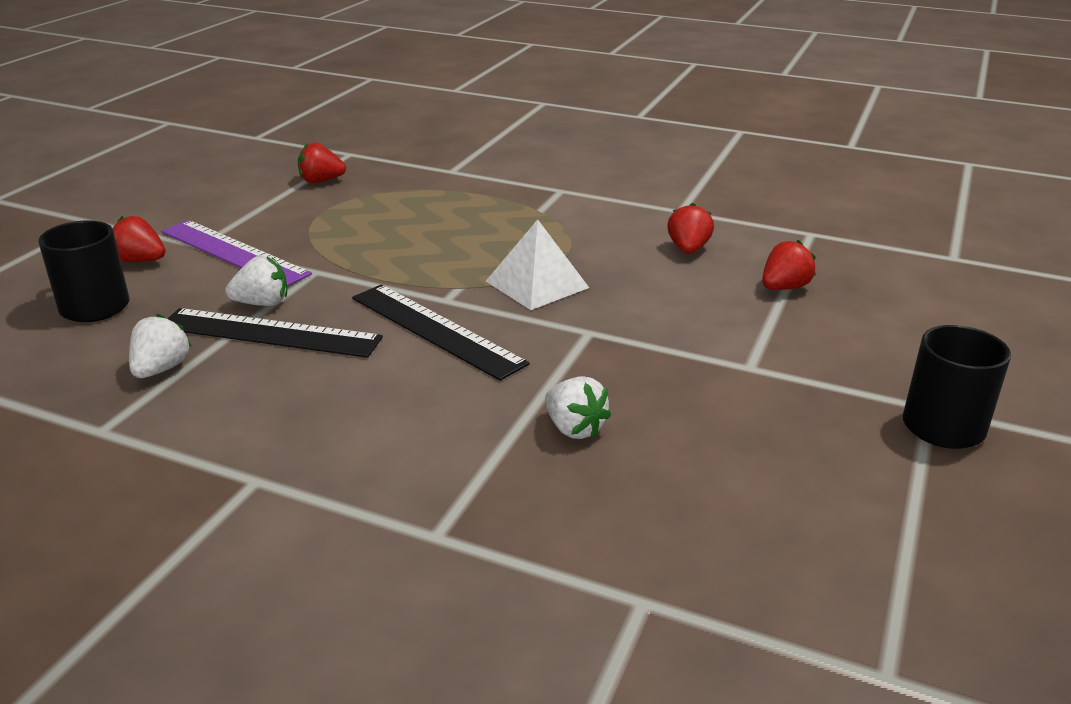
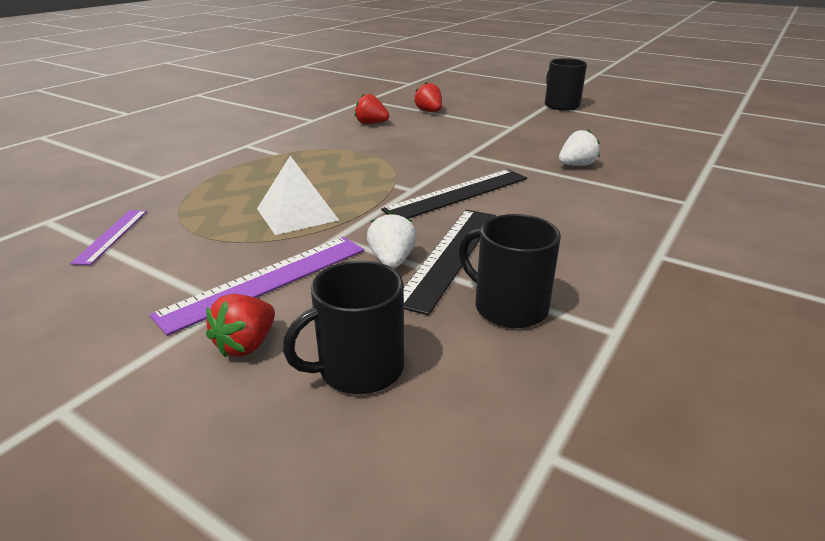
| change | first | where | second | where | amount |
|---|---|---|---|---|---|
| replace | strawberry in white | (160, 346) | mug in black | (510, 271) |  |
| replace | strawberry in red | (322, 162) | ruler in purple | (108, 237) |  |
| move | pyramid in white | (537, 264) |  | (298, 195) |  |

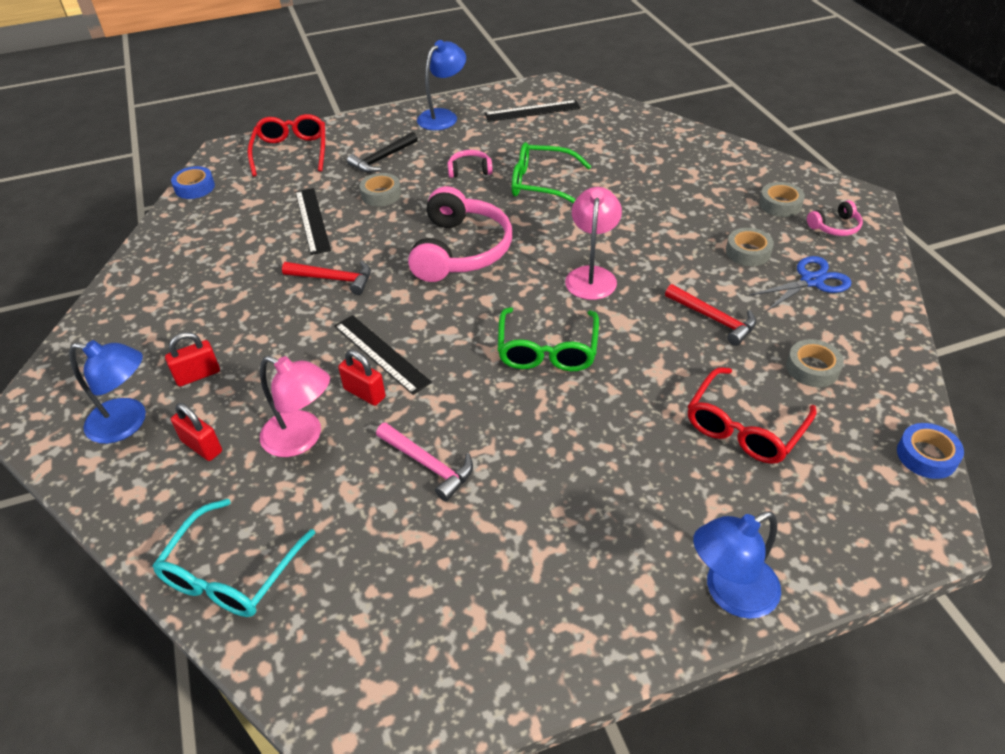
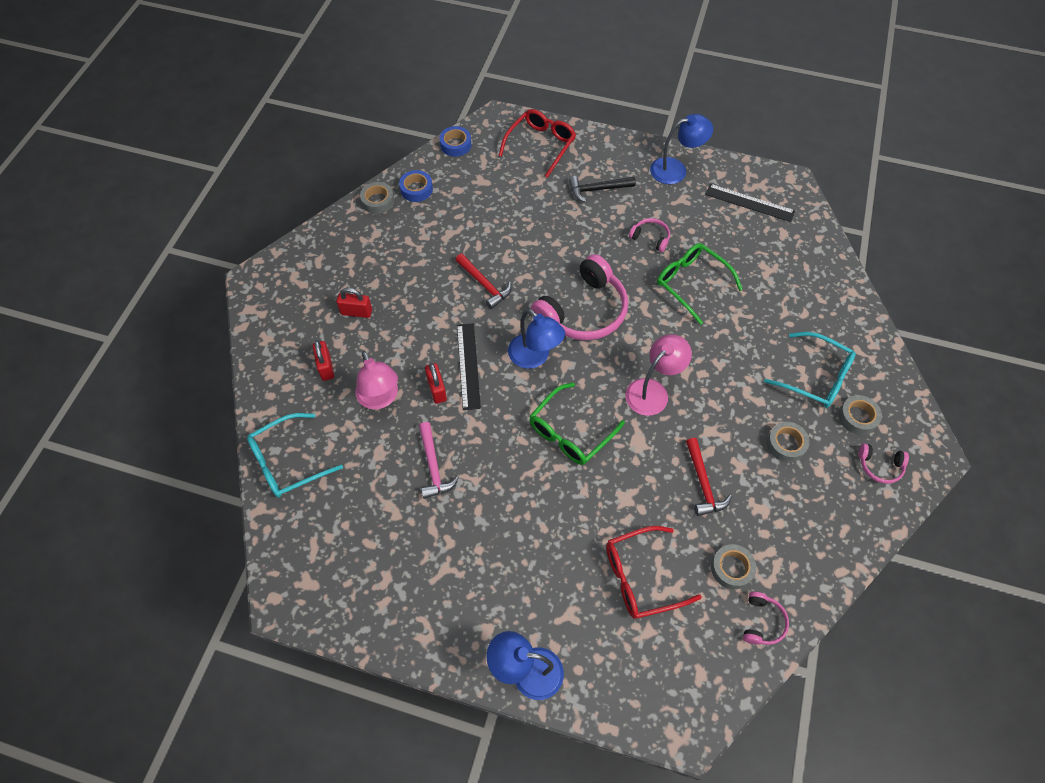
| change | first | where | second | where | amount |
|---|---|---|---|---|---|
| move | lamp in blue | (107, 392) |  | (536, 339) |  |
| delete | ruler in black | (313, 221) |  |  |  |
| move | tape in grey | (380, 189) |  | (377, 198) |  |
| delete | scissors in blue | (800, 283) |  |  |  |
| move | tape in blue | (930, 451) |  | (416, 186) |  |
| insert |  |  | headphones in pink | (766, 618) |  |
| insert |  |  | glasses in turquoise | (810, 370) |  |

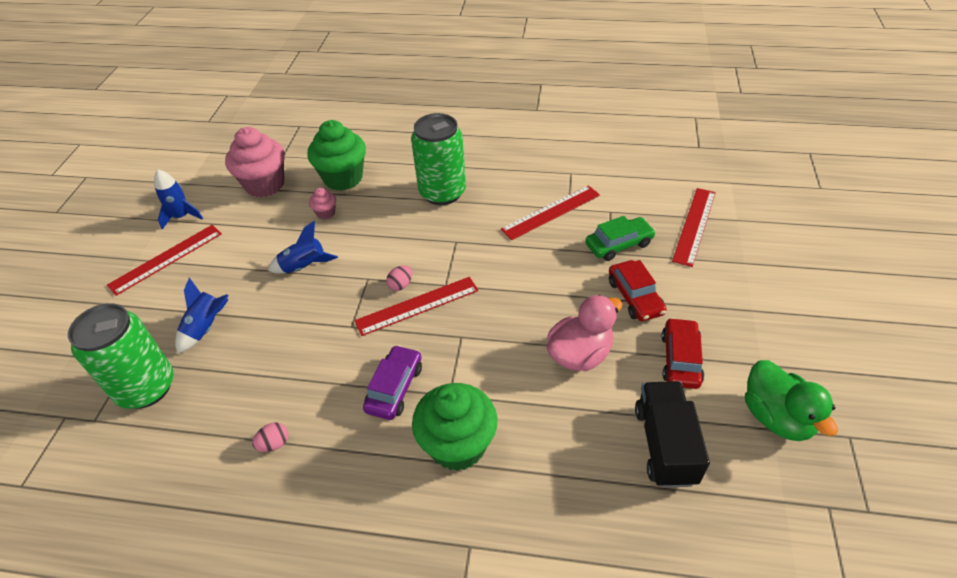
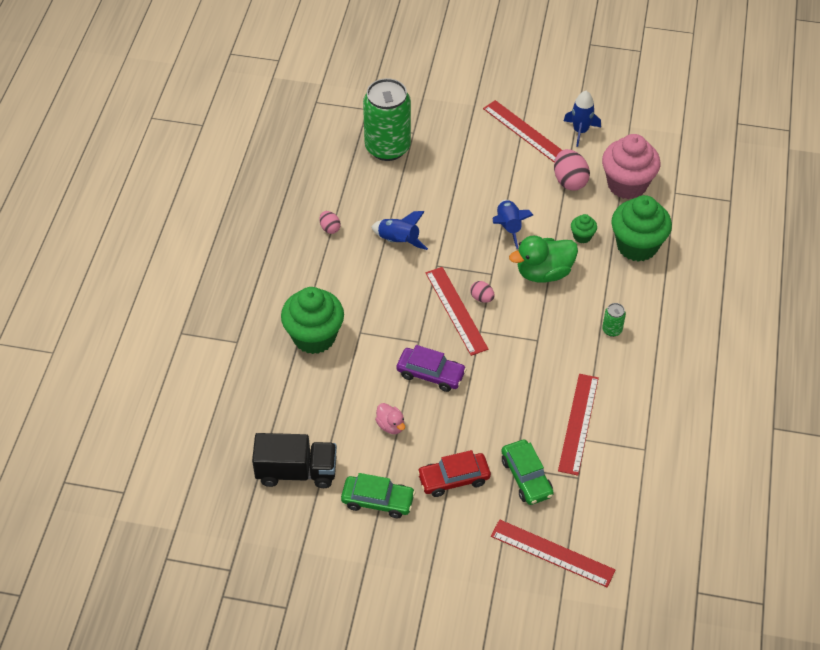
| change | first | where | second | where | amount |
|---|---|---|---|---|---|
| move | rocket in blue | (202, 316) |  | (399, 230) |  |
| recolor | cupcake in pink | (322, 204) | cupcake in green | (584, 228) |  |
| move | car in purple | (392, 382) |  | (432, 368) |  |
| resize | can in green | (438, 159) |  | (614, 320) | x0.40 |
| rotate | ruler in red | (550, 212) |  | (578, 425) | 45 degrees clockwise |
| resize | duck in pink | (585, 333) |  | (390, 418) | x0.52 |
| recolor | car in red | (683, 353) | car in green | (378, 495) |  |
| move | duck in green | (791, 400) |  | (543, 259) |  |
| insert |  |  | egg in pink | (572, 170) |  |

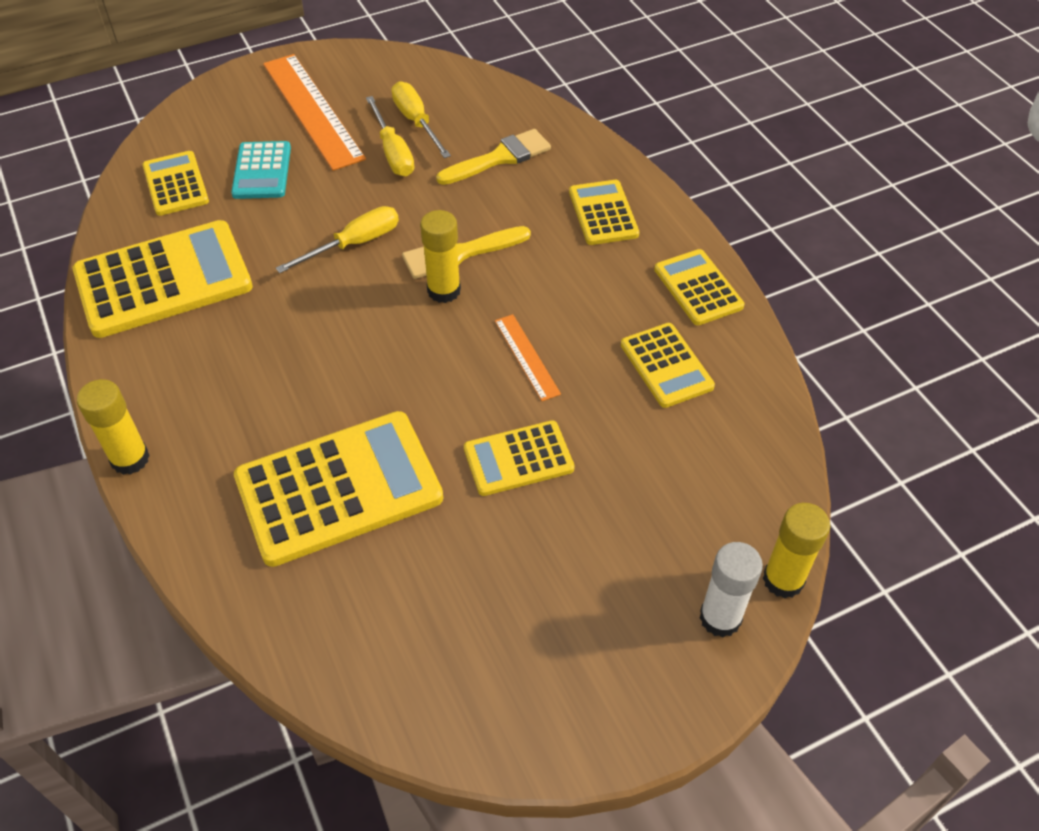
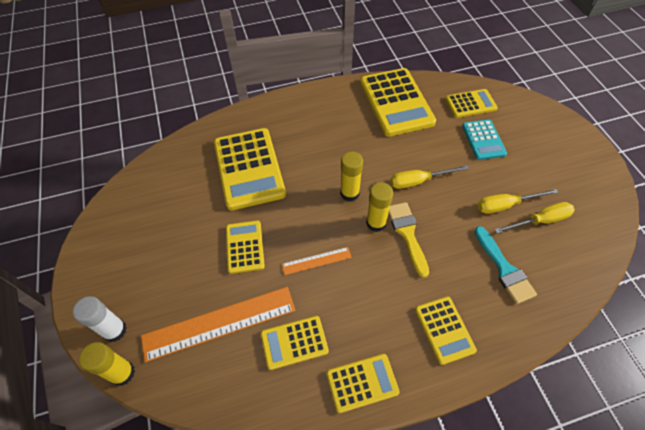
| change | first | where | second | where | amount |
|---|---|---|---|---|---|
| move | glue stick in yellow | (113, 427) |  | (351, 176) |  |
| rotate | calculator in turquoise | (261, 170) |  | (484, 139) | 105 degrees counterclockwise |
| move | ruler in orange | (314, 112) |  | (218, 324) |  |
| rotate | screwdriver in yellow | (337, 239) |  | (430, 177) | 105 degrees clockwise |
| recolor | brush in yellow | (493, 157) | brush in turquoise | (505, 265) |  |
| rotate | calculator in yellow | (604, 212) |  | (446, 330) | 75 degrees clockwise |

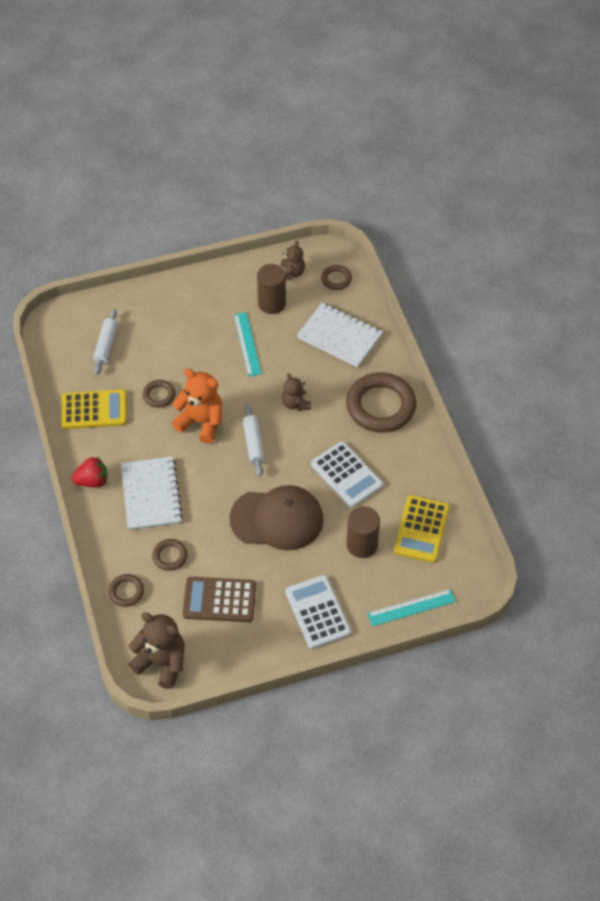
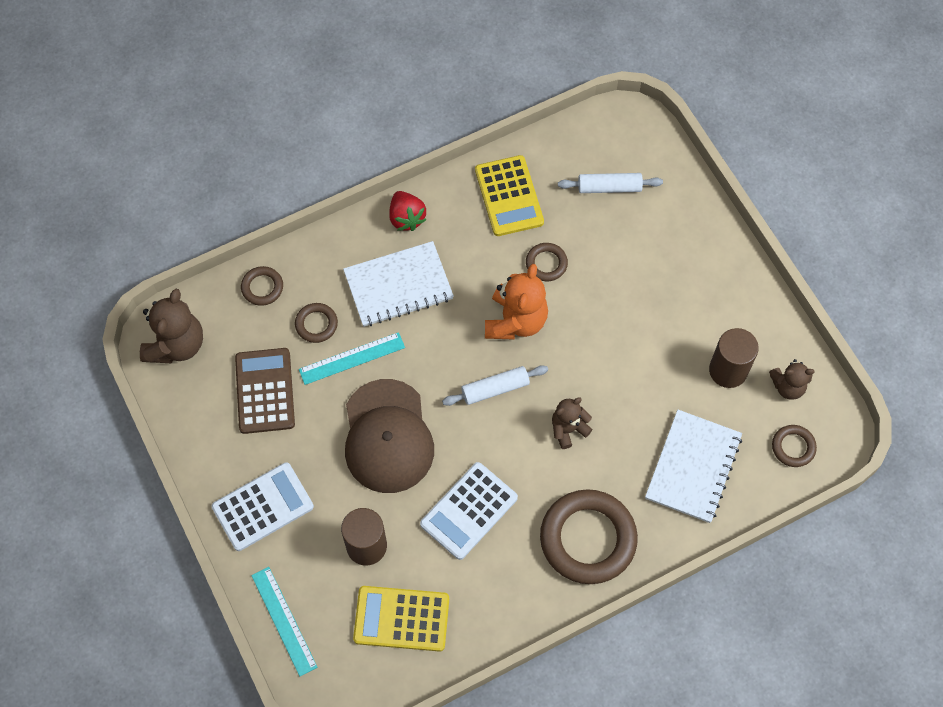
| change | first | where | second | where | amount |
|---|---|---|---|---|---|
| move | ruler in turquoise | (248, 344) |  | (352, 358) |  |

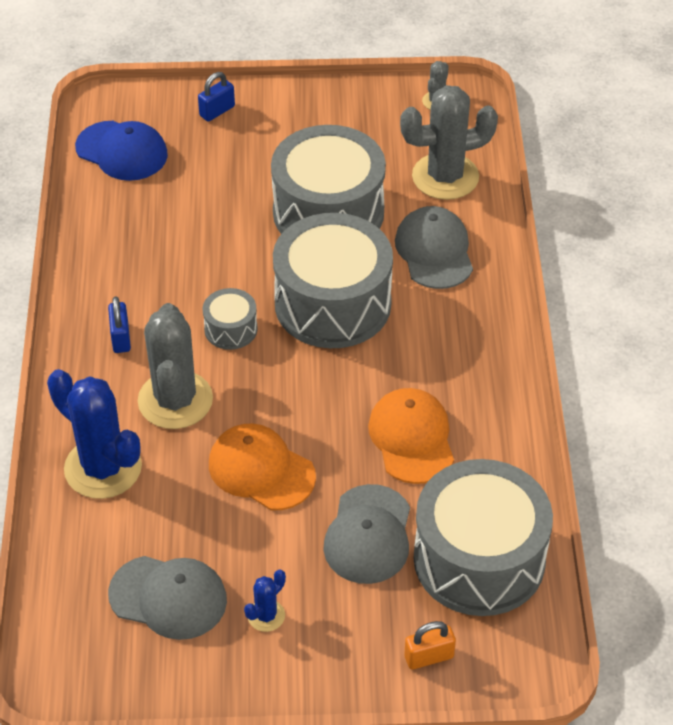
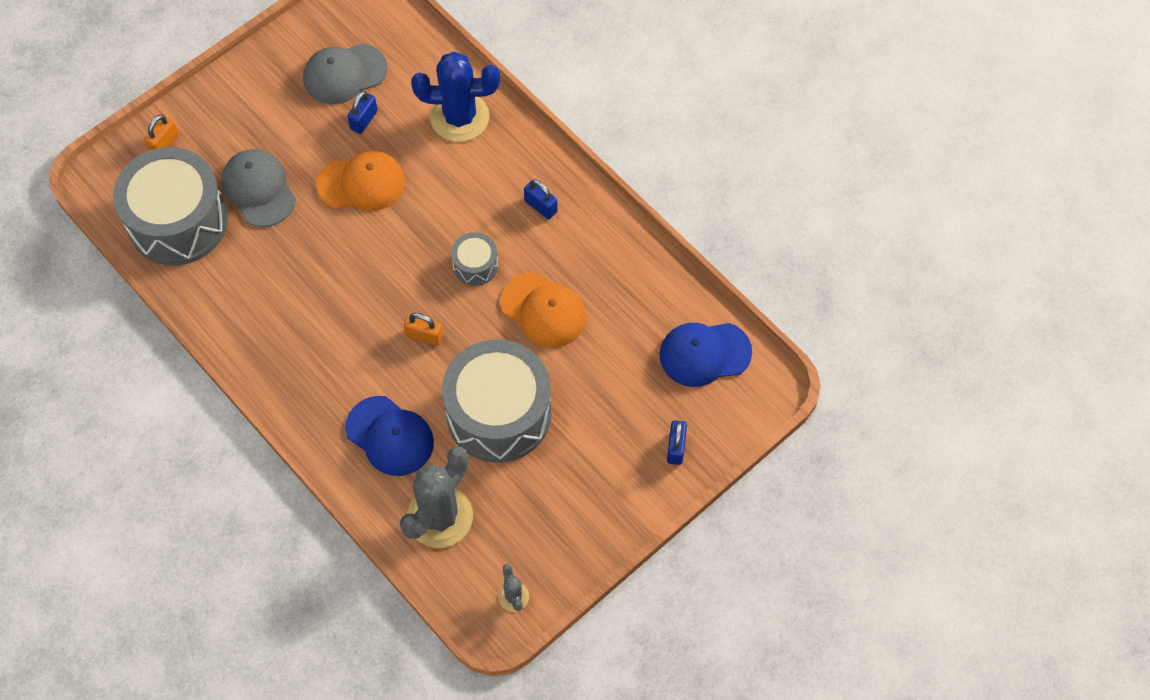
| change | first | where | second | where | amount |
|---|---|---|---|---|---|
| delete | cactus in grey | (175, 366) |  |  |  |
| delete | cactus in blue | (265, 601) |  |  |  |
| replace | drum in grey | (333, 280) | padlock in orange | (423, 329) |  |
| move | cap in orange | (411, 436) |  | (543, 309) |  |
| recolor | cap in grey | (434, 247) | cap in blue | (389, 436) |  |
| insert |  |  | padlock in blue | (362, 112) |  |

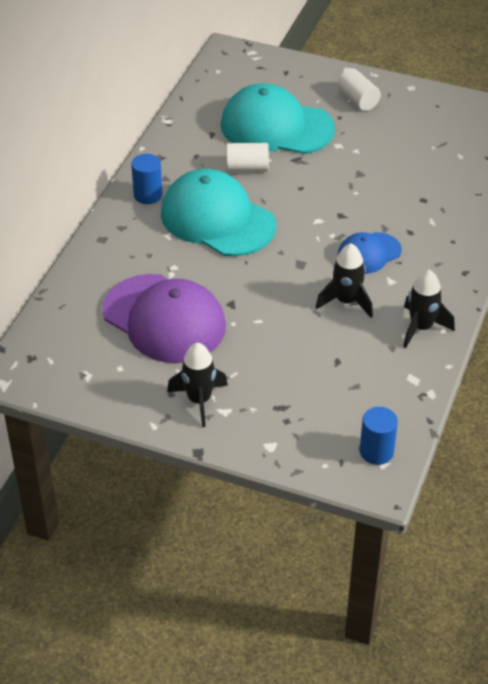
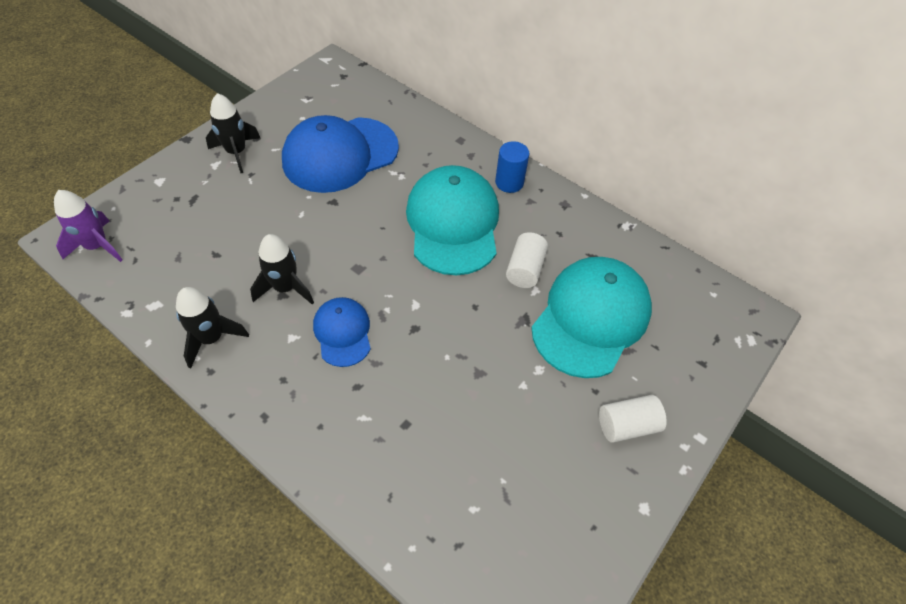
| change | first | where | second | where | amount |
|---|---|---|---|---|---|
| recolor | cap in purple | (164, 318) | cap in blue | (340, 154) |  |
| rotate | cap in turquoise | (218, 212) |  | (452, 220) | 60 degrees counterclockwise |
| replace | cylinder in blue | (379, 436) | rocket in purple | (88, 226) |  |

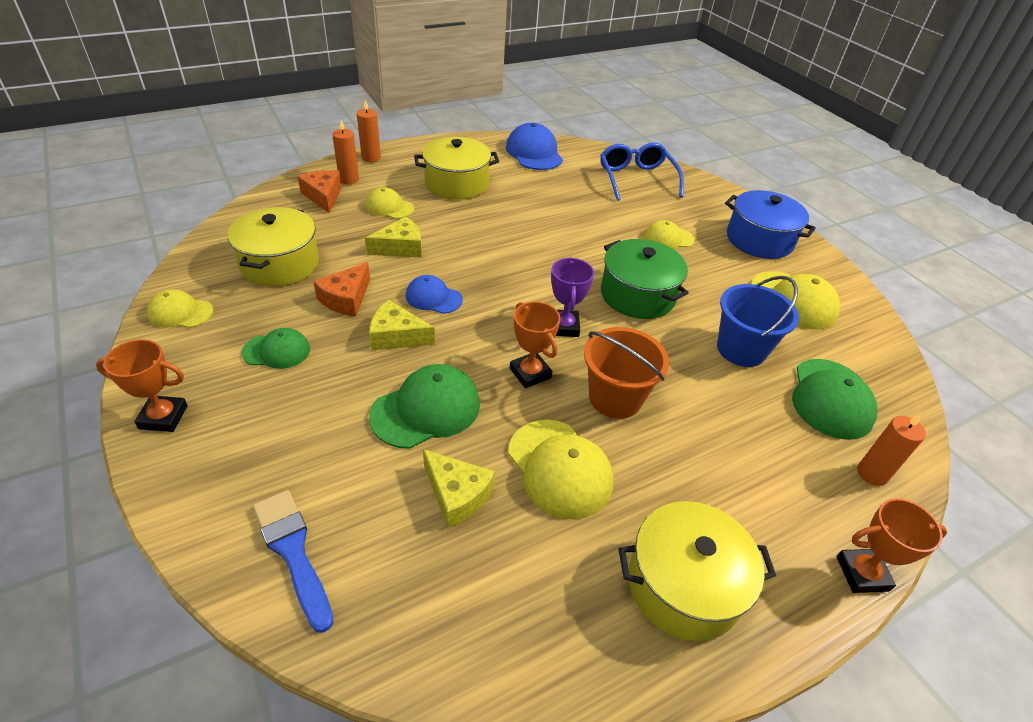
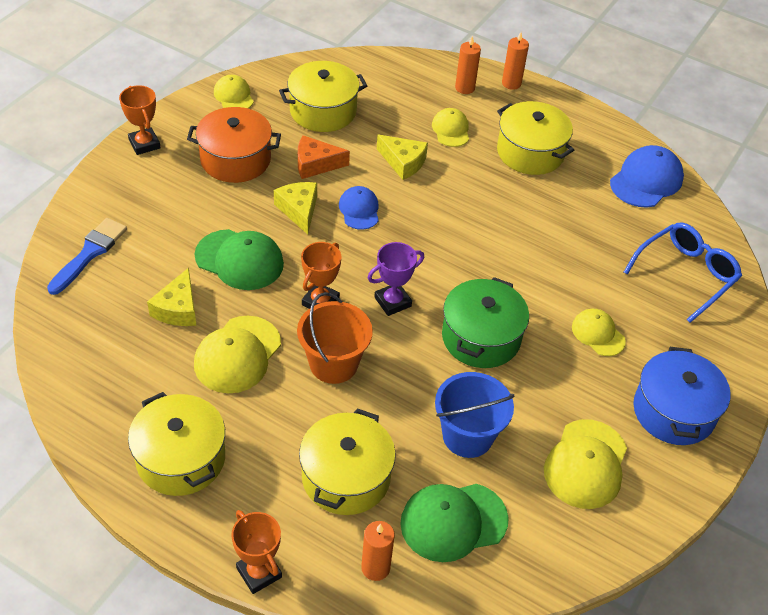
| change | first | where | second | where | amount |
|---|---|---|---|---|---|
| replace | cap in green | (276, 348) | pot in orange | (234, 145) |  |
| delete | cheese in orange | (319, 191) |  |  |  |
| insert |  |  | pot in yellow | (347, 461) |  |

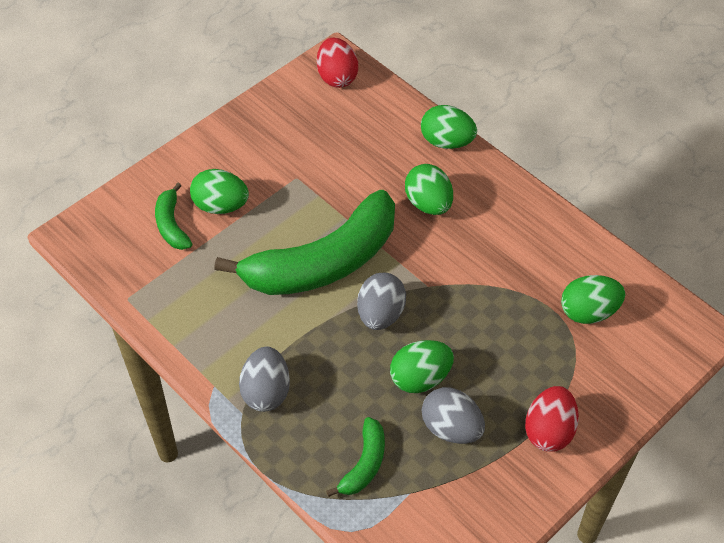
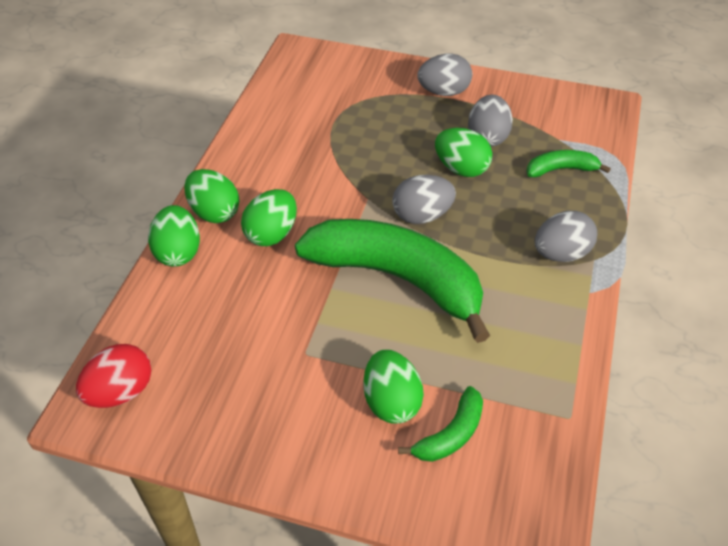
| change | first | where | second | where | amount |
|---|---|---|---|---|---|
| recolor | egg in red | (552, 419) | egg in grey | (444, 75) |  |
| move | egg in green | (593, 299) |  | (211, 196) |  |

